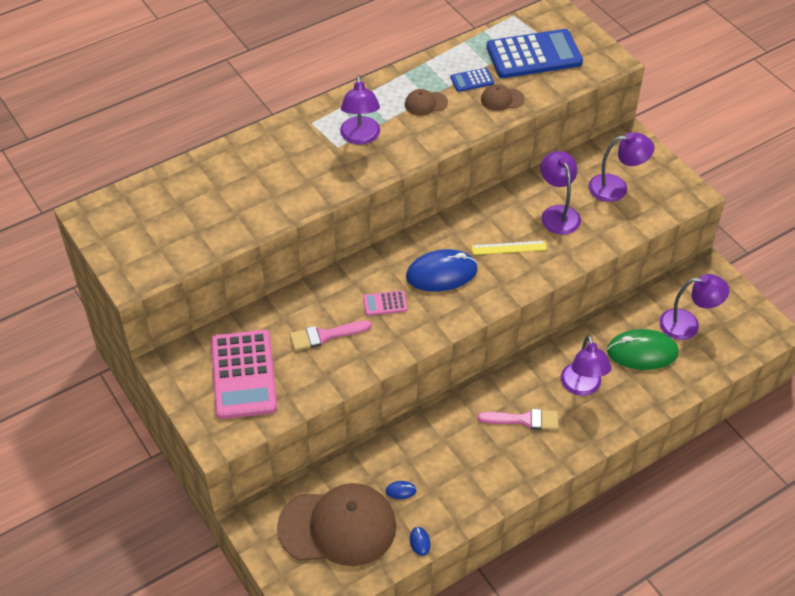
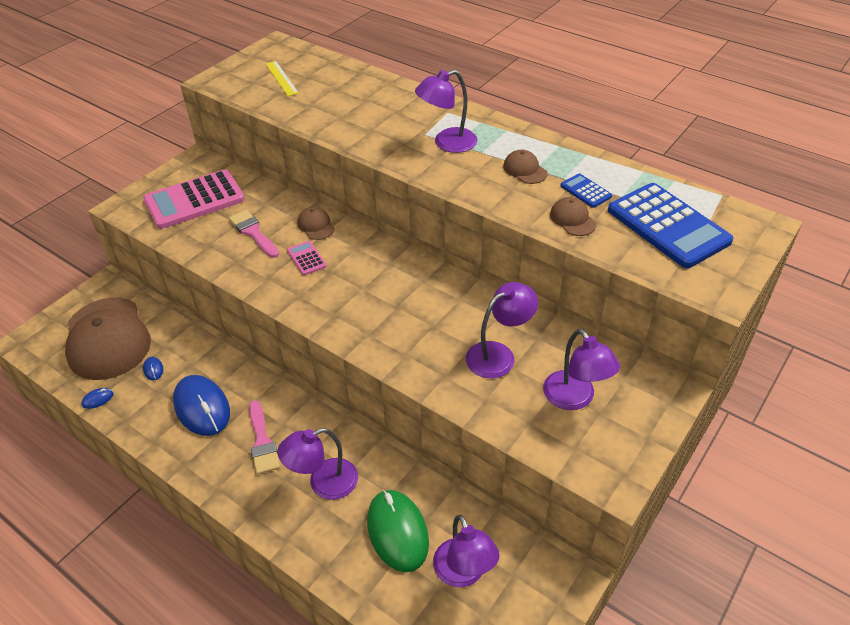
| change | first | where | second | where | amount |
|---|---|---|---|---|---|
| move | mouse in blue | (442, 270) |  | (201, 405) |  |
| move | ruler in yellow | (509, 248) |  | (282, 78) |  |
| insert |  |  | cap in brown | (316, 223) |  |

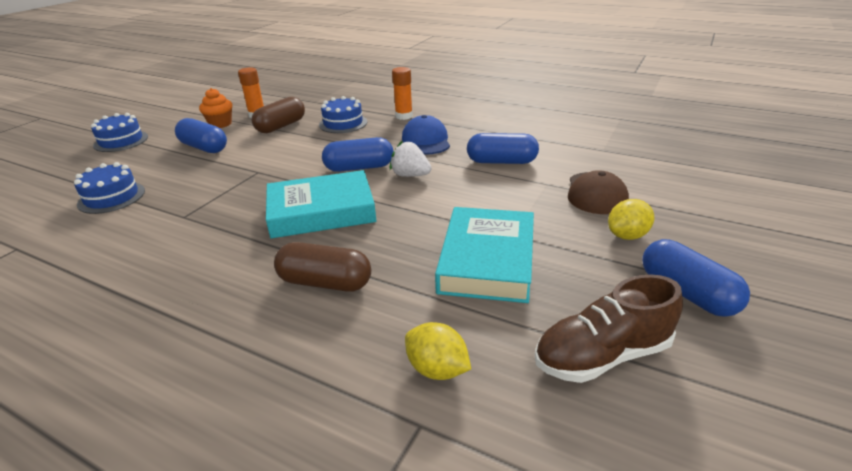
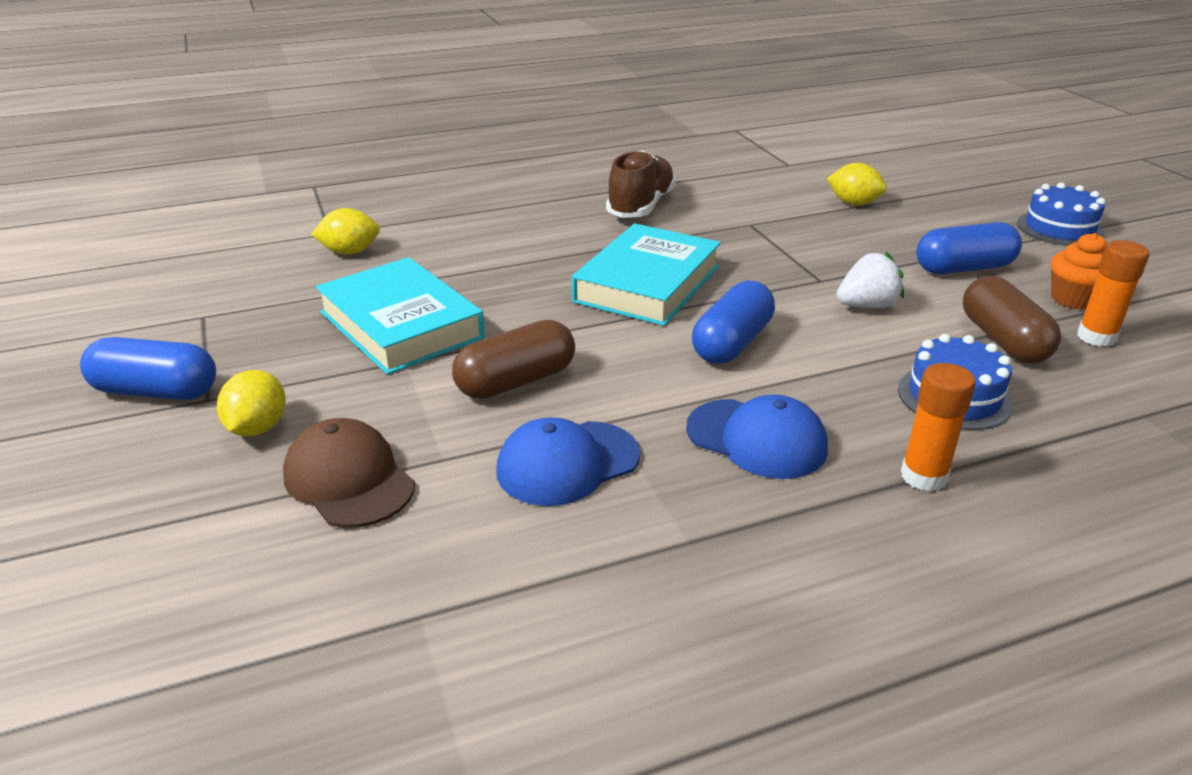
| change | first | where | second | where | amount |
|---|---|---|---|---|---|
| replace | cake in blue | (109, 188) | lemon in yellow | (857, 184) |  |
| move | capsule in brown | (322, 267) |  | (513, 359) |  |
| move | strawberry in white | (411, 158) |  | (870, 280) |  |
| replace | capsule in blue | (503, 148) | cap in blue | (568, 461) |  |
| move | shoe in brown | (609, 329) |  | (641, 184) |  |

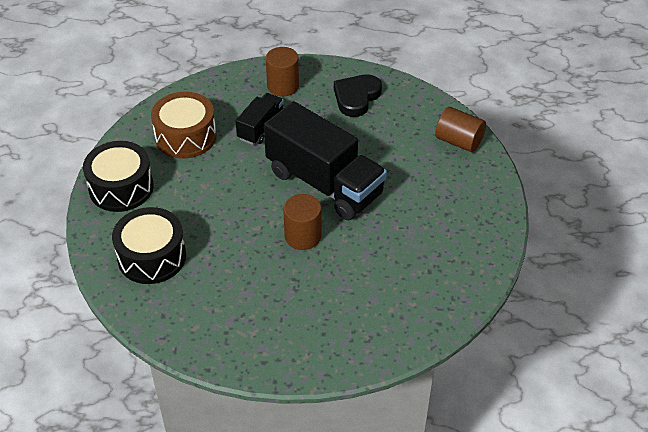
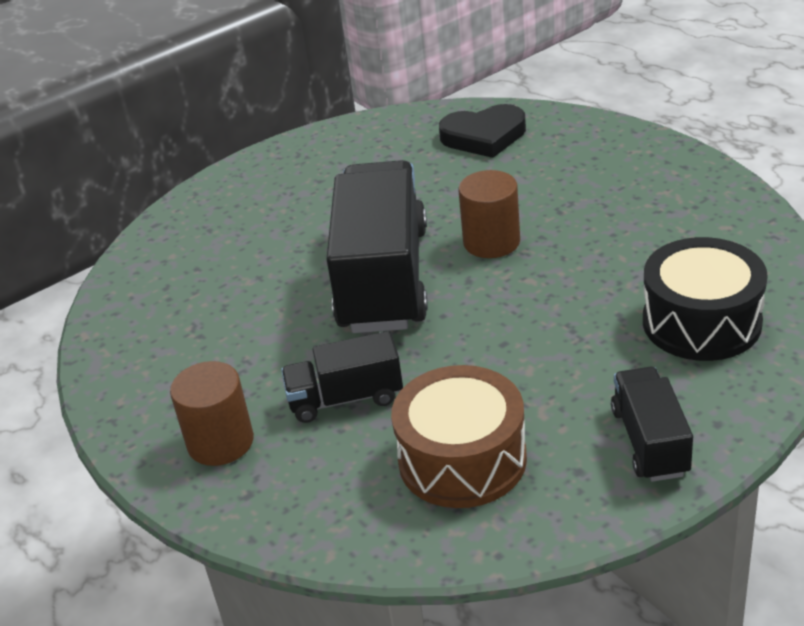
| change | first | where | second | where | amount |
|---|---|---|---|---|---|
| replace | drum in black | (118, 176) | truck in black | (652, 424) |  |
| move | heart in black | (358, 95) |  | (482, 131) |  |
| delete | cylinder in brown | (460, 129) |  |  |  |

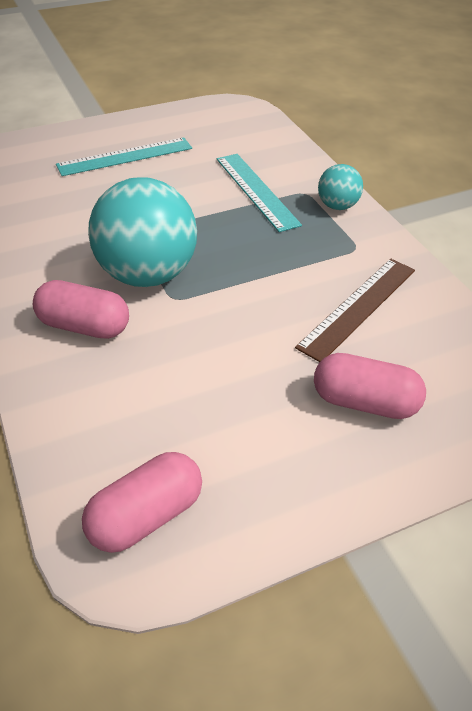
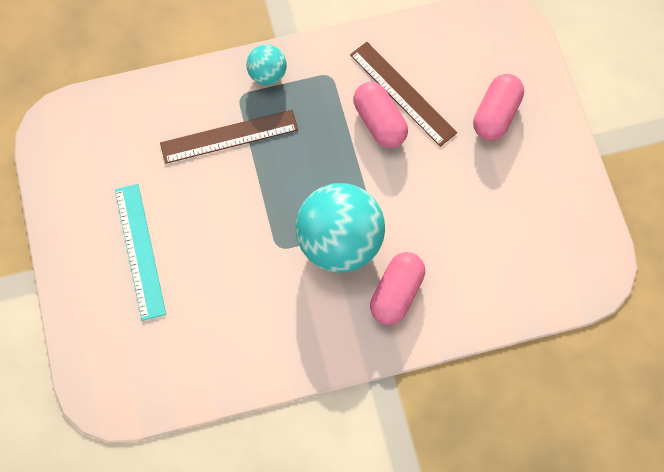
| change | first | where | second | where | amount |
|---|---|---|---|---|---|
| move | capsule in pink | (142, 502) |  | (380, 115) |  |
| recolor | ruler in turquoise | (259, 193) | ruler in brown | (229, 137) |  |

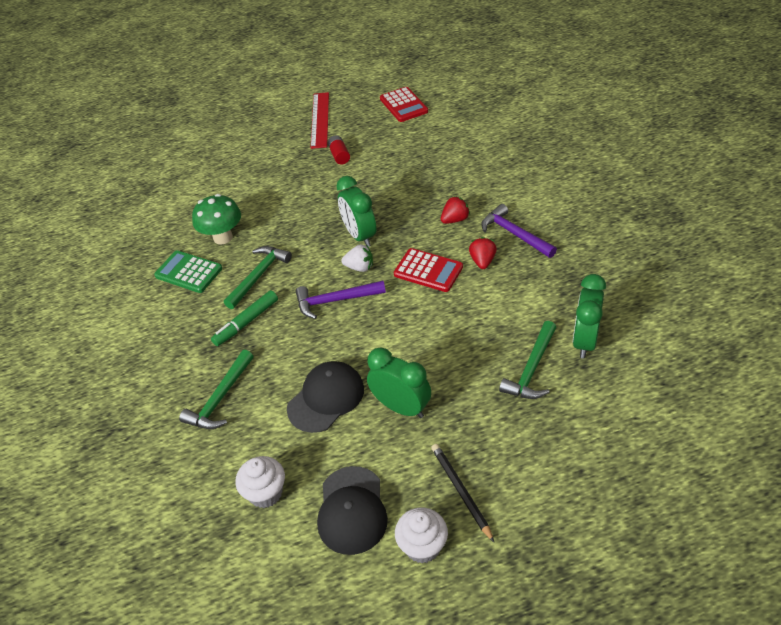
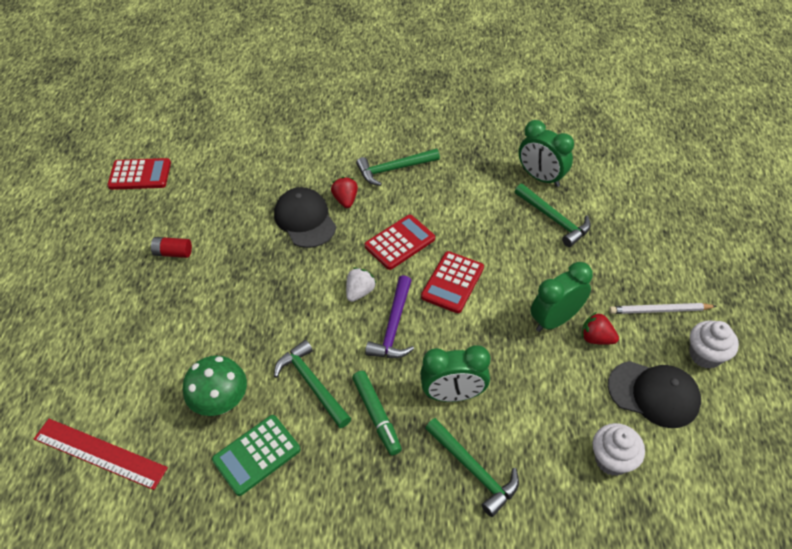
| change | first | where | second | where | amount |
|---|---|---|---|---|---|
| move | cap in black | (325, 397) |  | (305, 217) |  |
| move | ruler in red | (319, 120) |  | (101, 454) |  |
| move | clock in green | (356, 211) |  | (455, 373) |  |
| recolor | pencil in black | (462, 493) | pencil in white | (663, 308) |  |
| move | strawberry in red | (483, 253) |  | (600, 328) |  |
| recolor | hammer in purple | (519, 231) | hammer in green | (398, 167) |  |
| insert |  |  | calculator in red | (452, 282) |  |

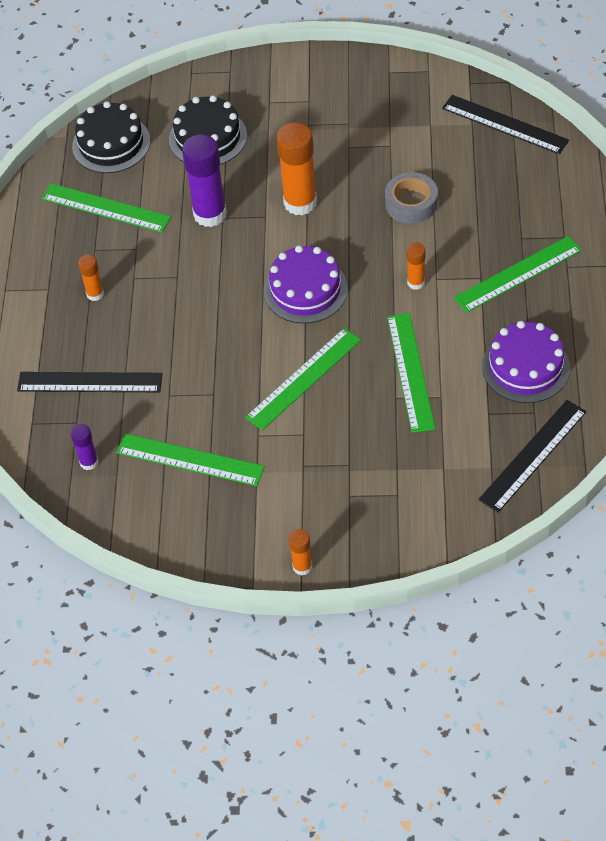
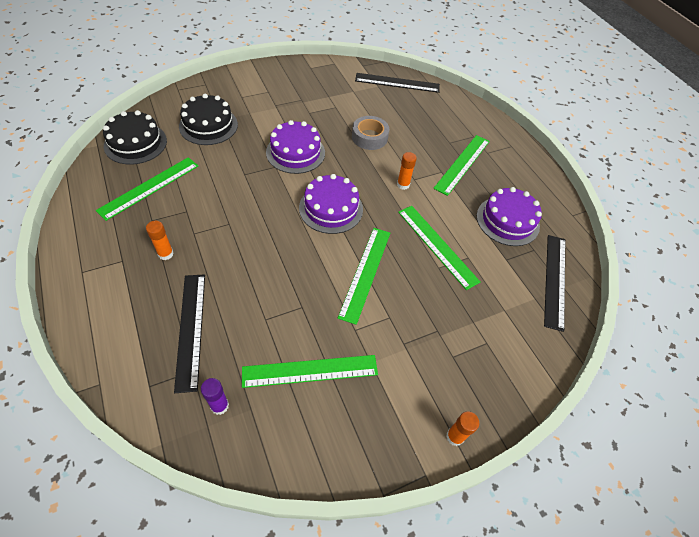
| change | first | where | second | where | amount |
|---|---|---|---|---|---|
| rotate | ruler in black | (89, 382) |  | (189, 333) | 75 degrees counterclockwise |
| rotate | ruler in green | (106, 208) |  | (147, 189) | 45 degrees counterclockwise |
| delete | glue stick in purple | (204, 180) |  |  |  |
| replace | glue stick in orange | (297, 168) | cake in purple | (295, 147) |  |

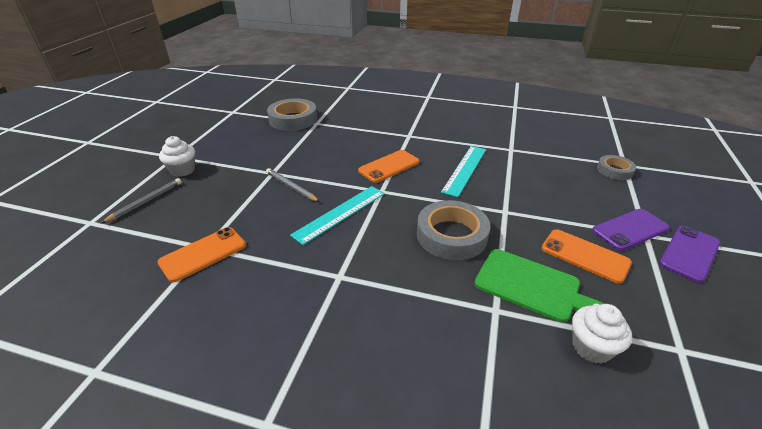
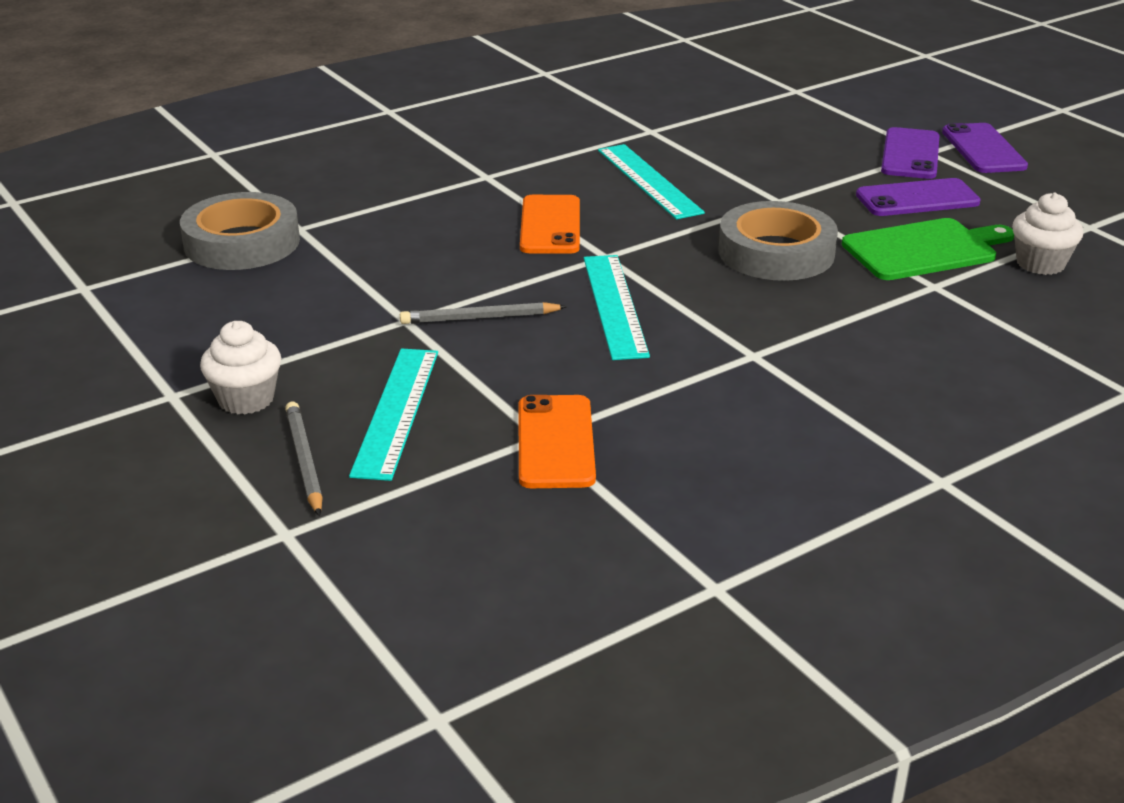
| change | first | where | second | where | amount |
|---|---|---|---|---|---|
| recolor | phone in orange | (587, 256) | phone in purple | (918, 197) |  |
| delete | tape in grey | (616, 167) |  |  |  |
| insert |  |  | ruler in turquoise | (393, 414) |  |

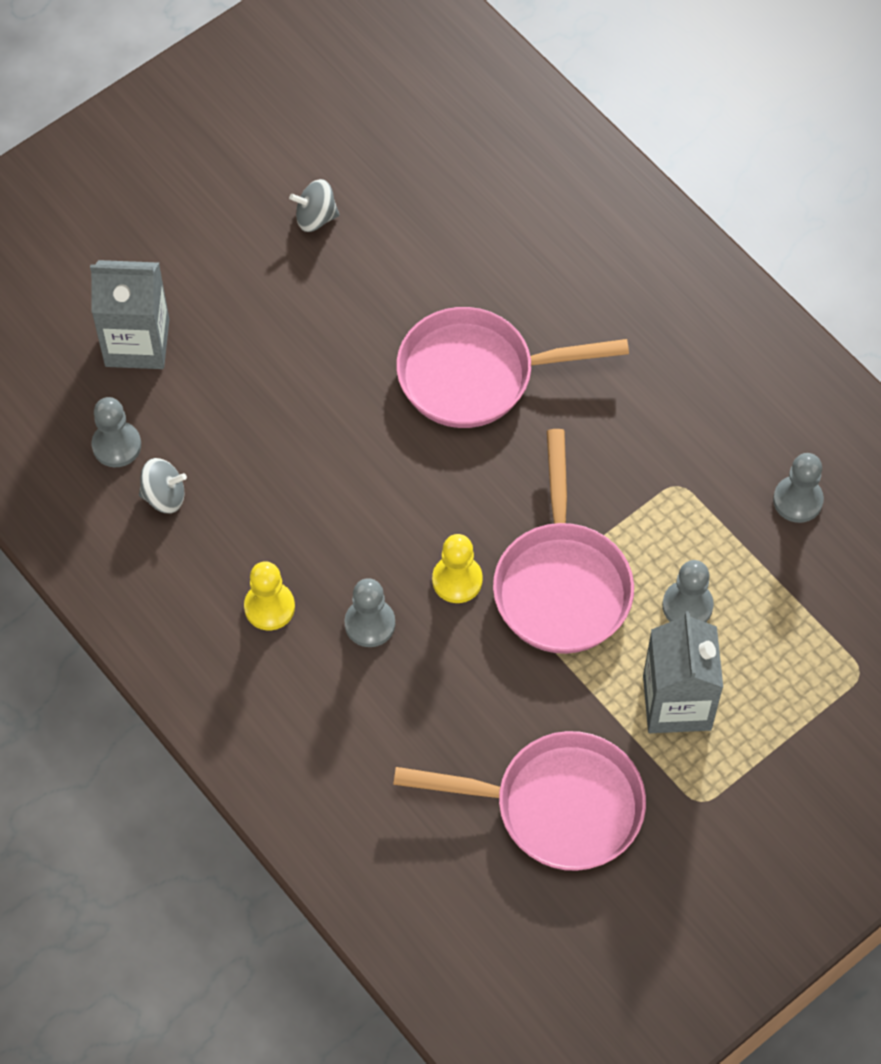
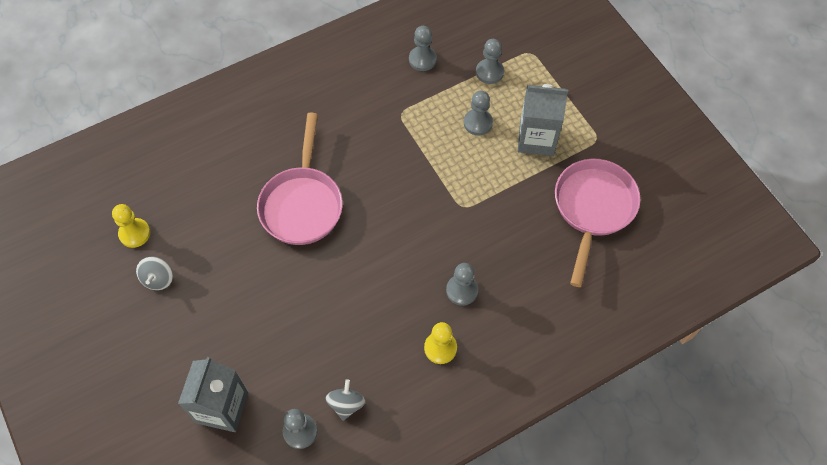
| change | first | where | second | where | amount |
|---|---|---|---|---|---|
| move | pawn in yellow | (457, 568) |  | (131, 226) |  |
| delete | pan in pink | (563, 541) |  |  |  |
| insert |  |  | pawn in grey | (490, 61) |  |

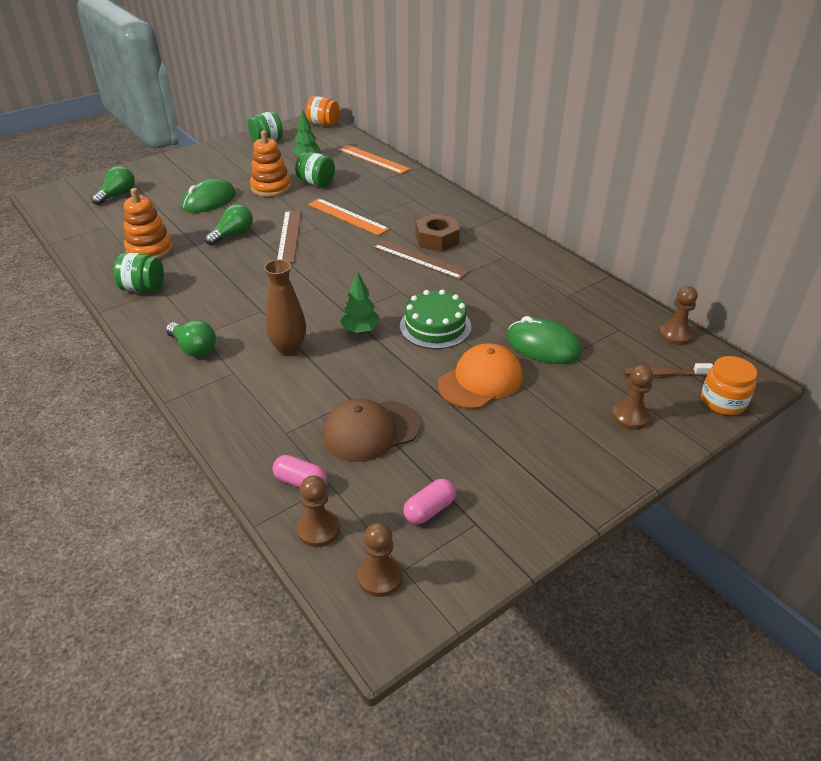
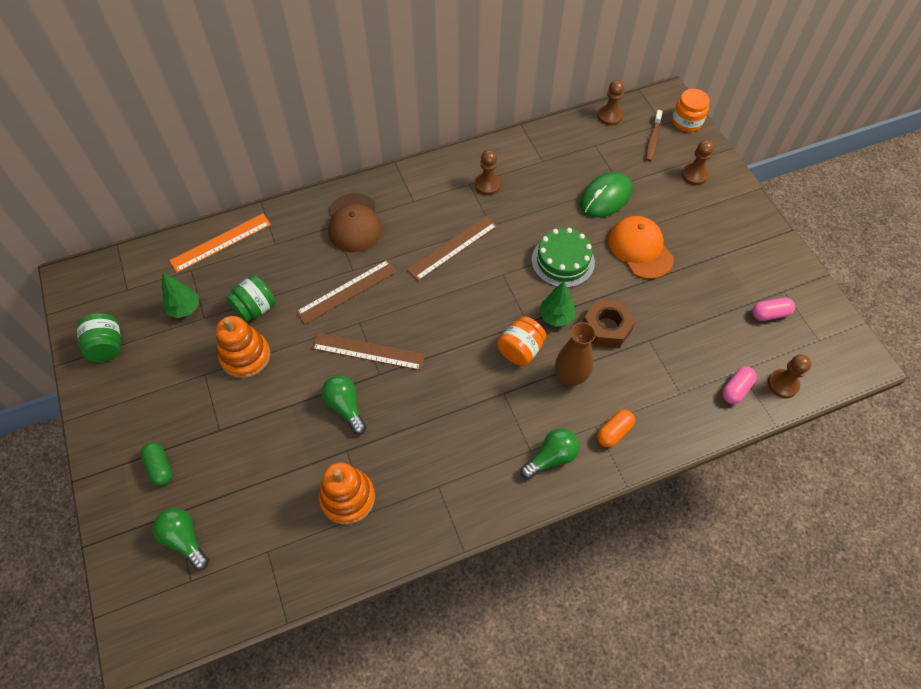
| change | first | where | second | where | amount |
|---|---|---|---|---|---|
| delete | jar in green | (138, 272) |  |  |  |
| delete | mouse in green | (209, 195) |  |  |  |
| move | jar in orange | (322, 111) |  | (521, 341) |  |
| recolor | ruler in orange | (348, 217) | ruler in brown | (346, 292) |  |
| move | cap in brown | (371, 430) |  | (355, 222) |  |
| move | pawn in brown | (380, 559) |  | (488, 172) |  |
| rotate | capsule in pink | (429, 501) |  | (773, 309) | 75 degrees counterclockwise |
| move | nut in brown | (438, 233) |  | (609, 323) |  |
| insert |  |  | capsule in green | (156, 464) |  |
| insert |  |  | capsule in orange | (616, 428) |  |

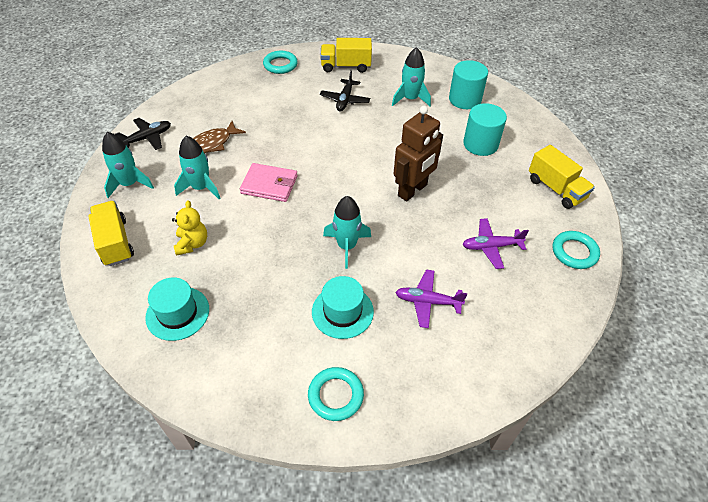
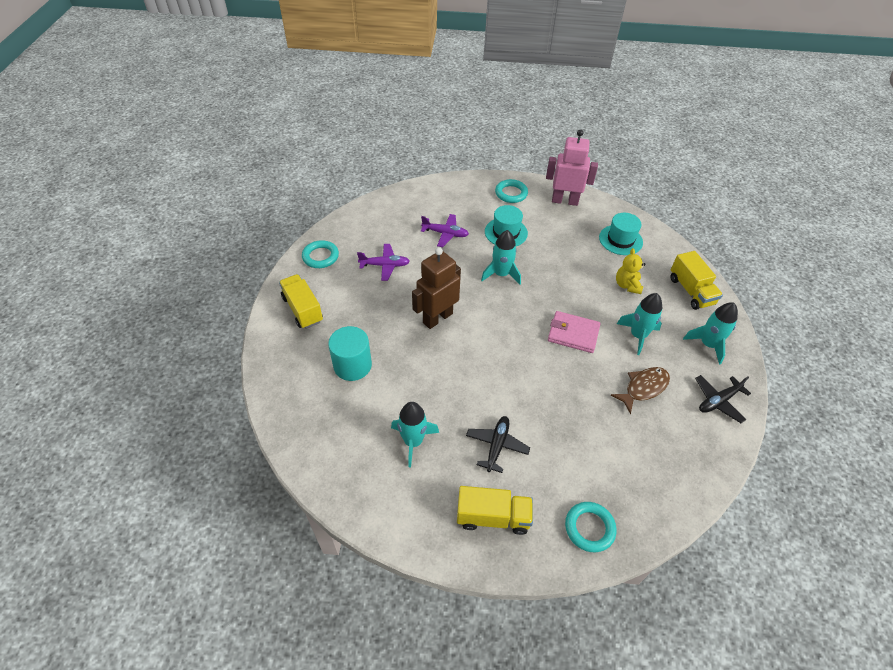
| change | first | where | second | where | amount |
|---|---|---|---|---|---|
| delete | cylinder in turquoise | (468, 84) |  |  |  |
| insert |  |  | robot in pink | (572, 167) |  |

